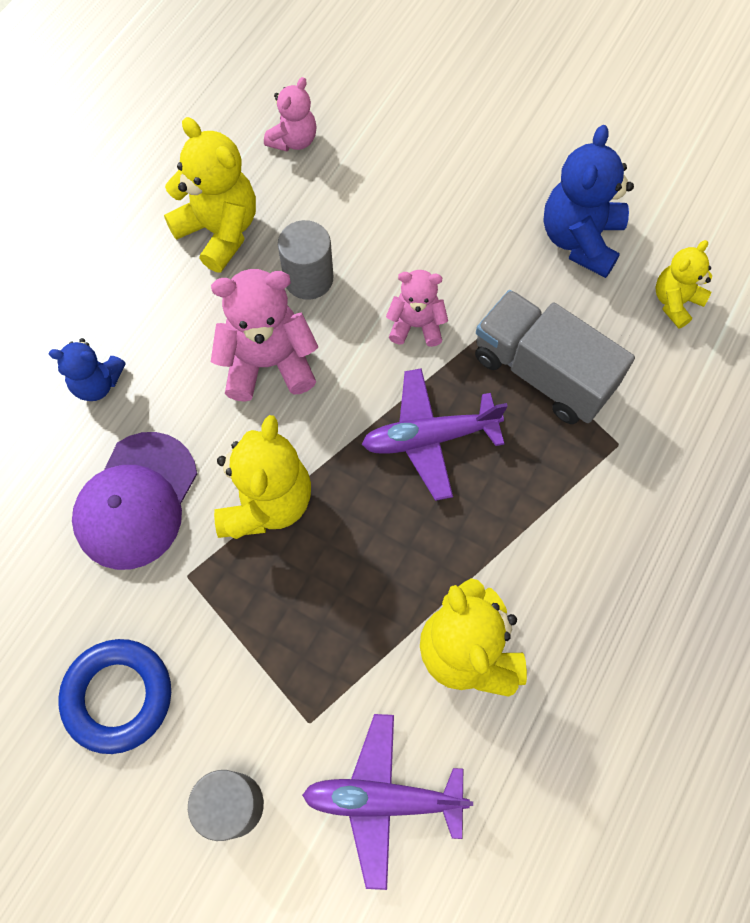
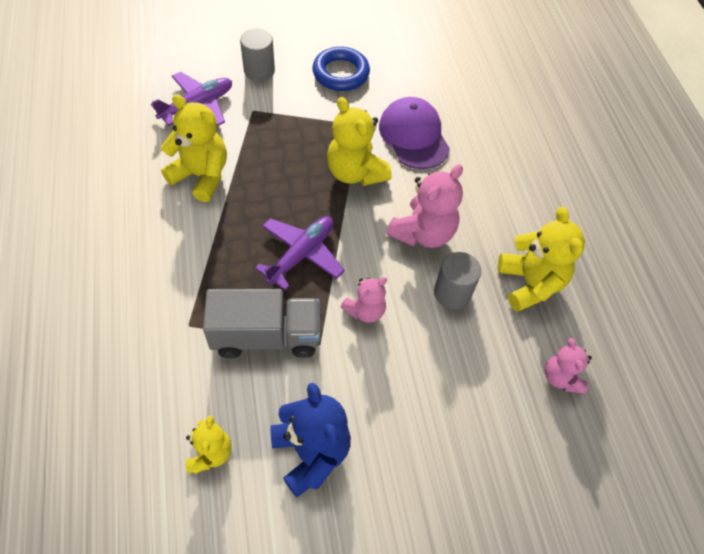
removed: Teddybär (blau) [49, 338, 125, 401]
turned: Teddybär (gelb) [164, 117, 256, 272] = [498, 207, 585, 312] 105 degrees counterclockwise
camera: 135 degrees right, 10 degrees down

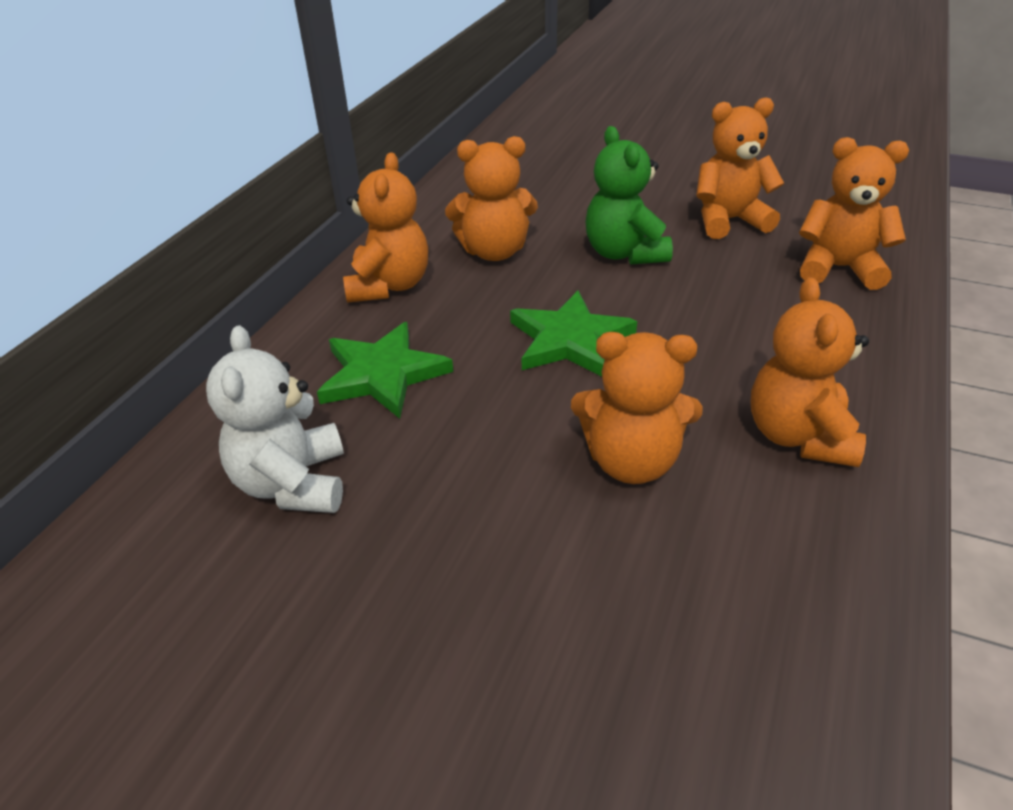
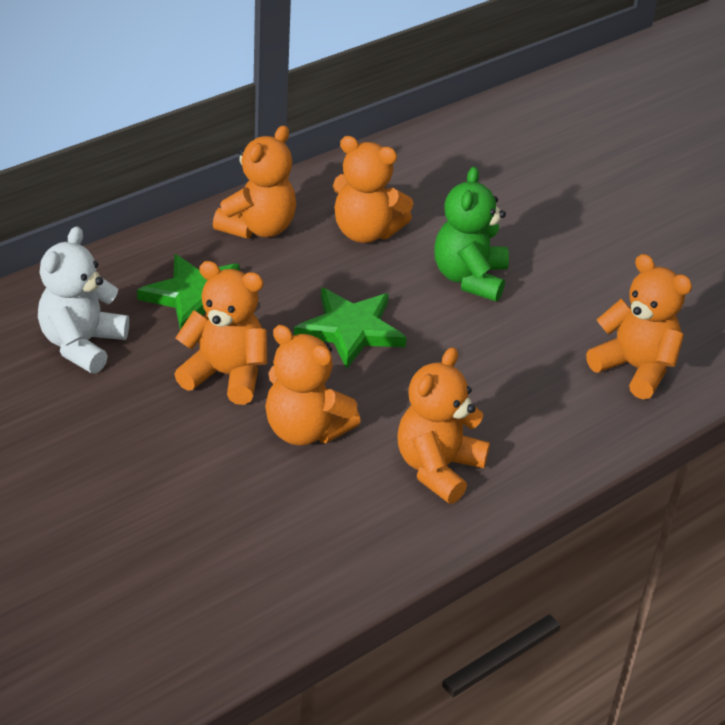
moved: Teddybär (orange) [696, 97, 784, 239] to [174, 261, 267, 405]
camera: 25 degrees right, 0 degrees up

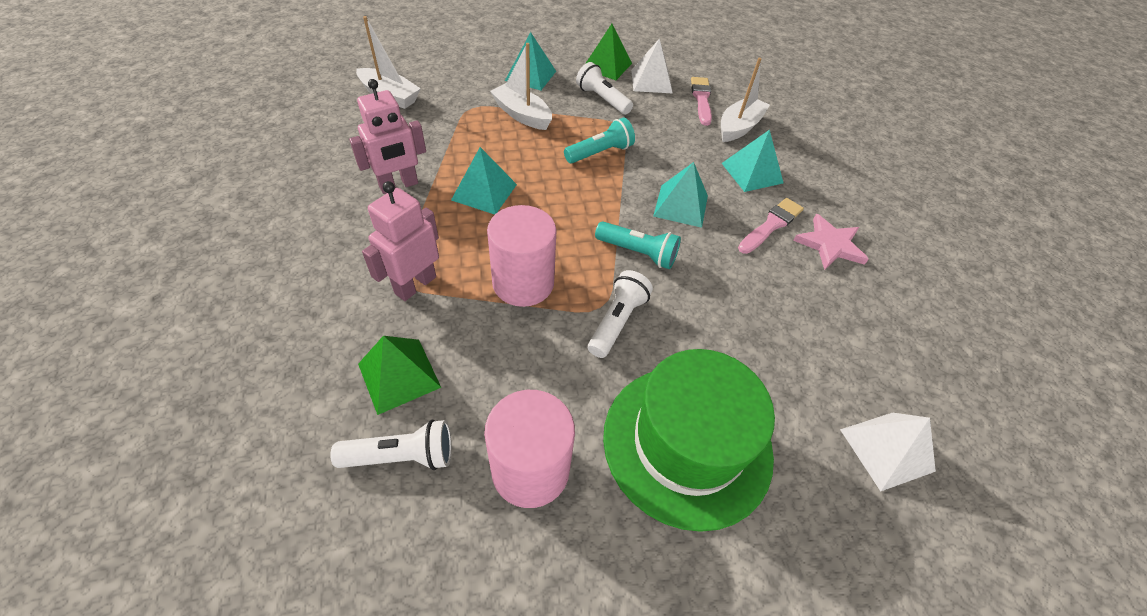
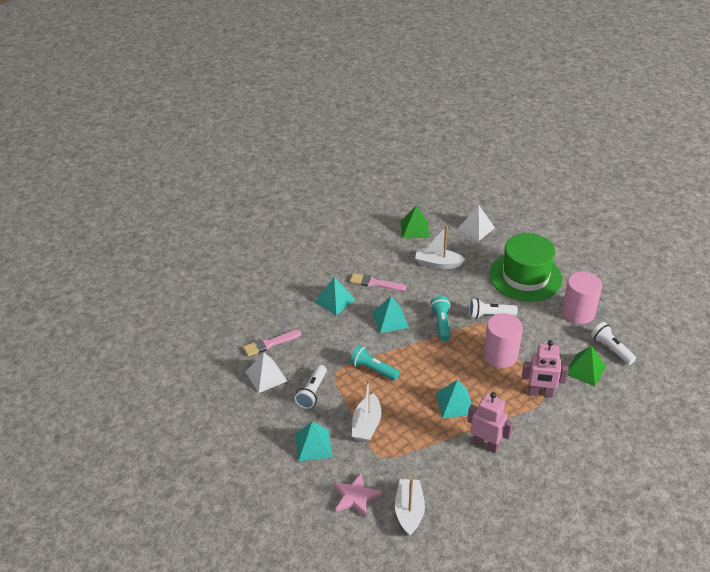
moved: Stern (rosa) [793, 214, 869, 270] to [333, 473, 382, 517]; Pyramide (grün) [585, 24, 632, 80] to [401, 206, 430, 238]; Boot (weiß) [721, 58, 770, 142] to [415, 225, 466, 269]
camera: 115 degrees left, 10 degrees down

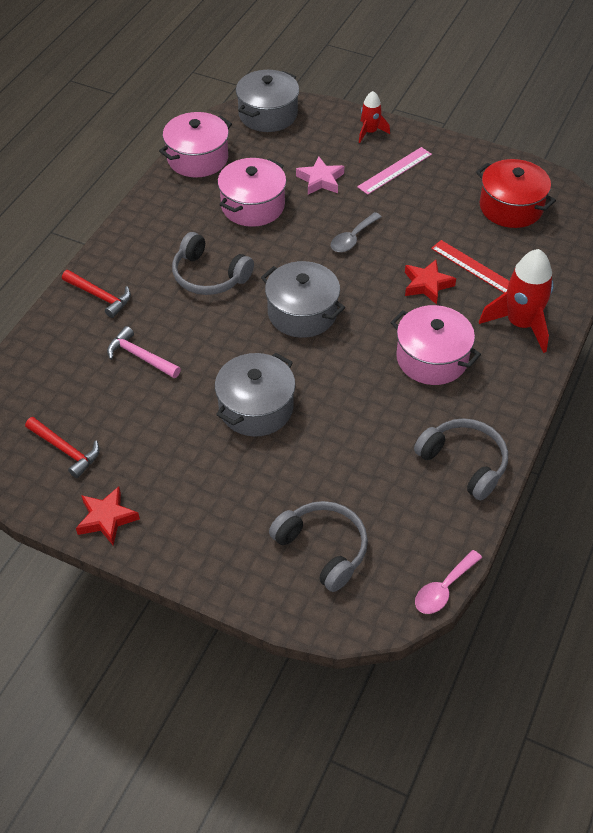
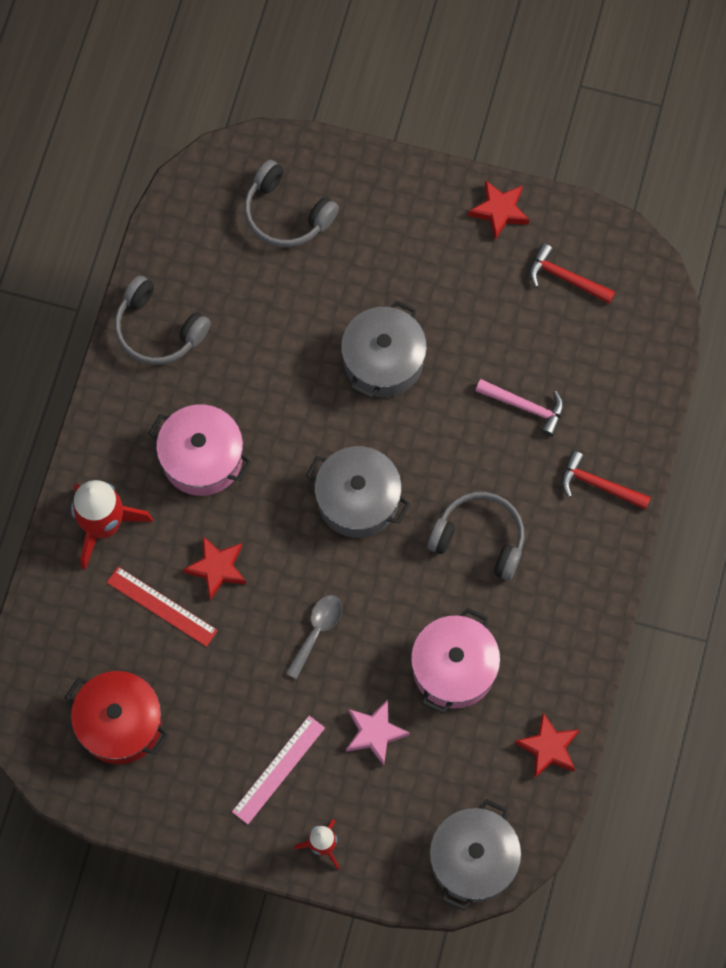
removed: Löffel (rosa) [415, 550, 482, 614]
replaced: Kochtopf (rosa) [159, 112, 232, 177] to Stern (rot) [515, 713, 579, 778]
camera: 170 degrees right, 20 degrees up

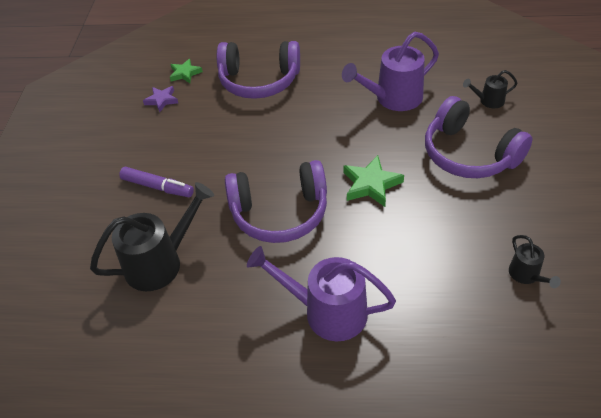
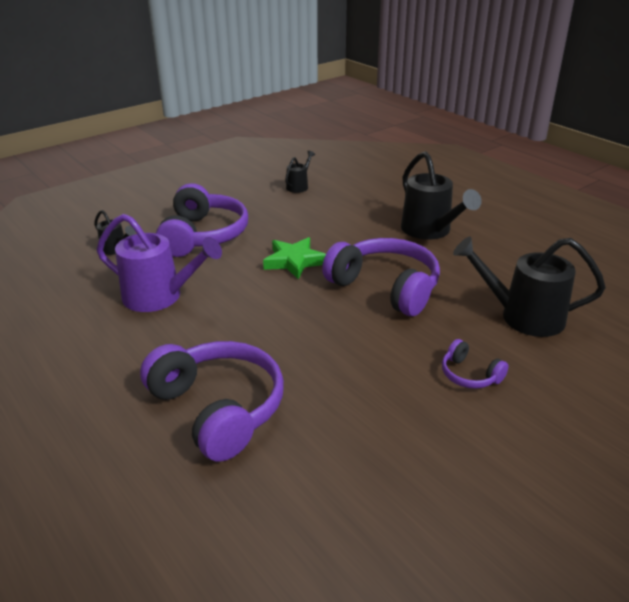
removed: Stern (lila) [143, 86, 178, 112]; Stern (grün) [170, 59, 203, 83]
replaced: Filzstift (lila) [119, 167, 194, 197] to Kopfhörer (lila) [442, 339, 509, 389]
recoloured: Gießkanne (lila) [247, 246, 396, 341] to Gießkanne (schwarz) [401, 151, 482, 240]
camera: 135 degrees left, 15 degrees down

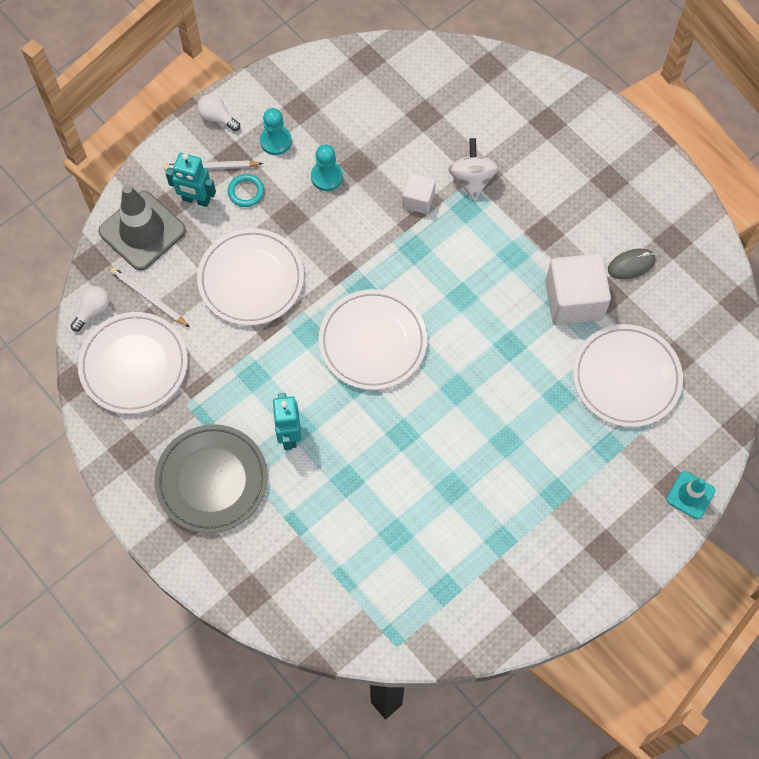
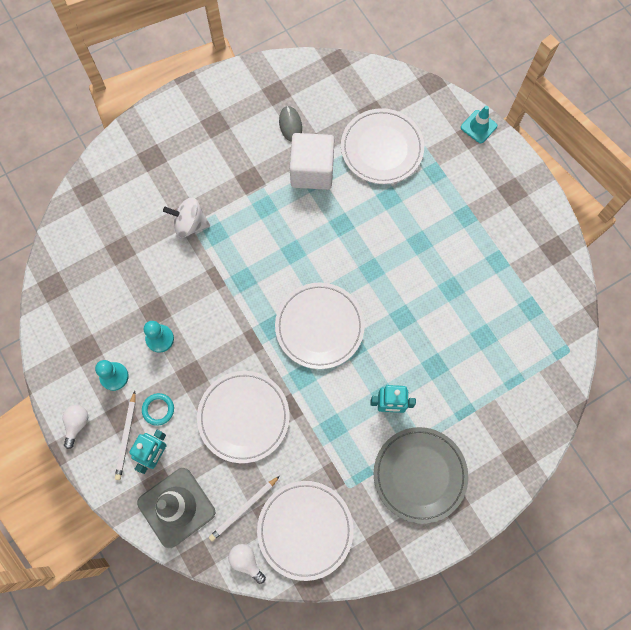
removed: Kubus (weiß) [402, 173, 436, 214]
turned: Glühbirne (weiß) [198, 94, 240, 131] = [63, 405, 88, 449] 150 degrees clockwise
camera: 80 degrees left, 5 degrees up

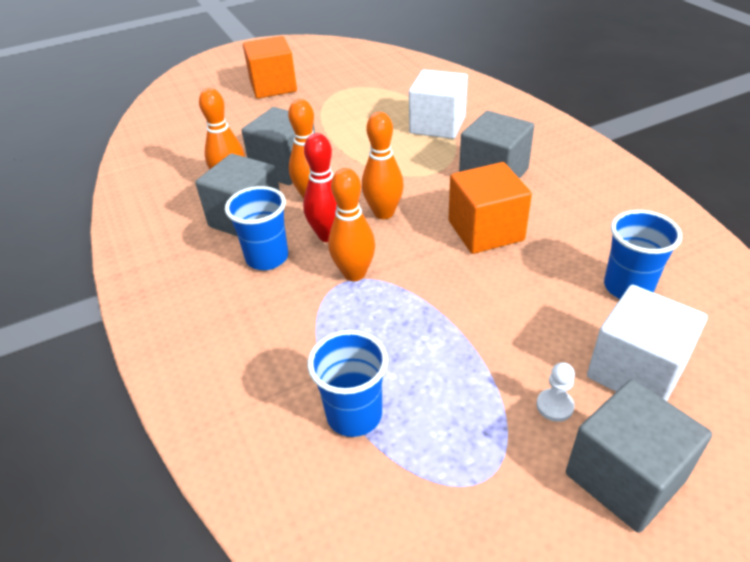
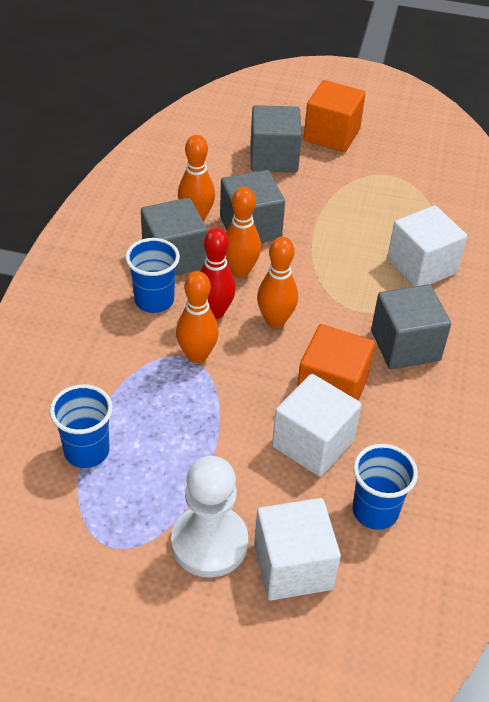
added: Kubus (weiß) [272, 374, 362, 477]
moved: Kubus (grau) [566, 379, 712, 533] to [251, 105, 302, 172]
resized: Bauer (weiß) [536, 362, 575, 422] = [171, 456, 248, 578] x2.47
camera: 35 degrees right, 5 degrees up

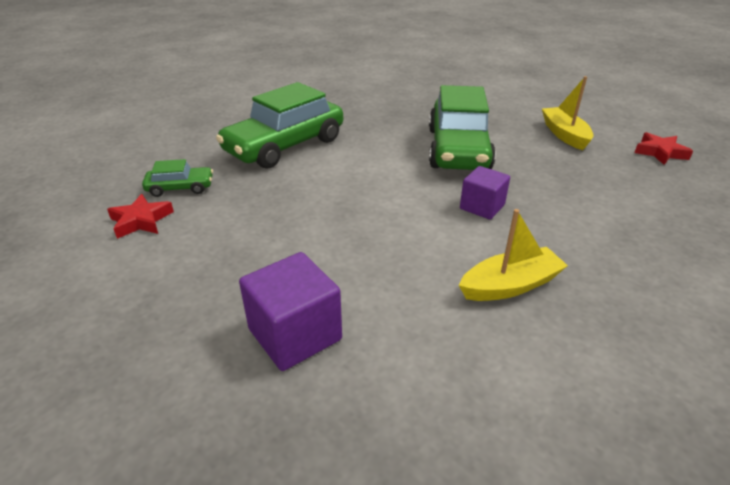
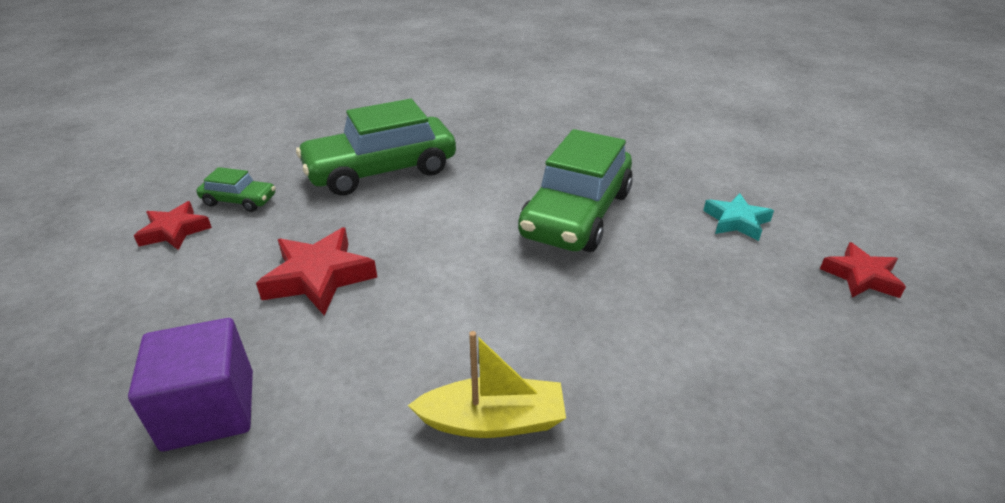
removed: Kubus (lila) [460, 166, 510, 220]
added: Stern (rot) [256, 228, 377, 316]
replaced: Boot (gelb) [542, 76, 593, 150] to Stern (türkis) [703, 193, 774, 241]
camera: 20 degrees right, 0 degrees up

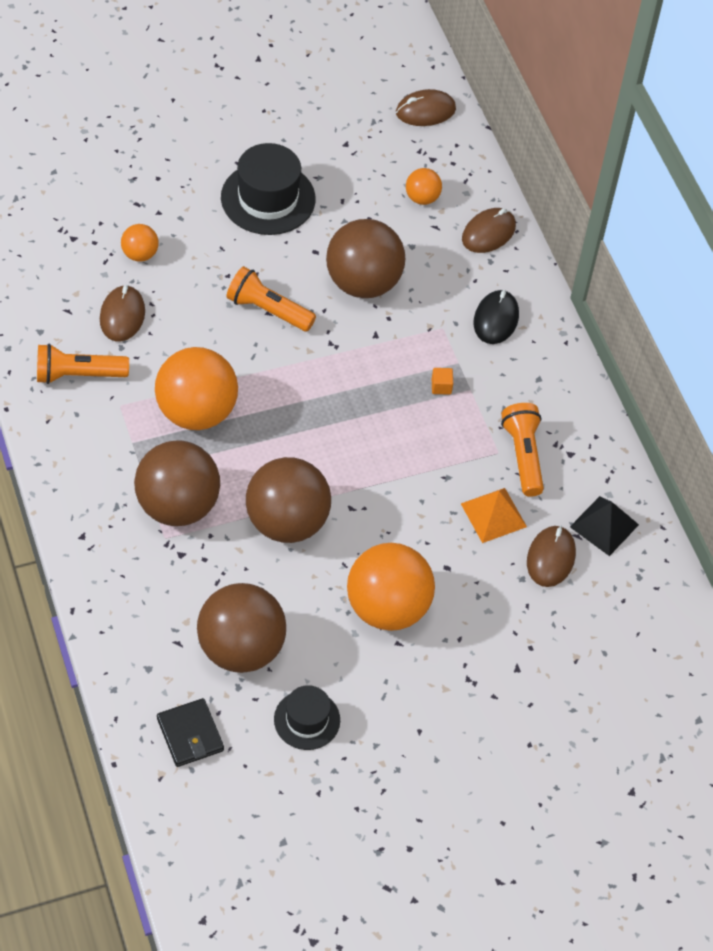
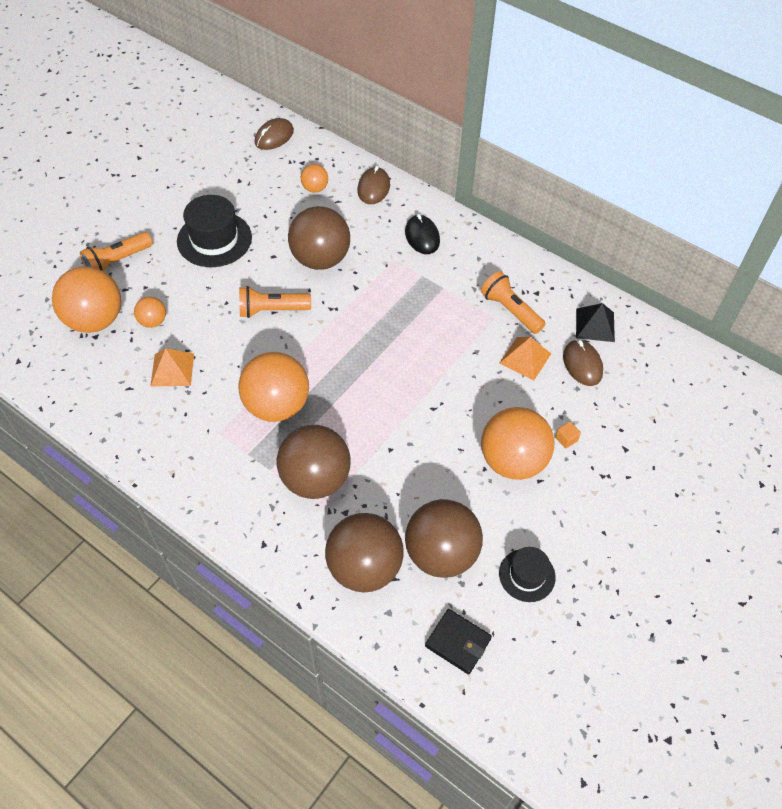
added: Ball (orange) [52, 266, 121, 333]
moved: Taschenlampe (orange) [37, 344, 129, 384] to [80, 232, 153, 271]; Ball (braun) [246, 457, 331, 543] to [325, 513, 404, 592]; Kubus (orange) [432, 368, 453, 395] to [555, 422, 581, 449]
replaced: Computermaus (braun) [100, 285, 145, 341] to Pyramide (orange) [150, 348, 194, 387]
camera: 30 degrees left, 0 degrees up

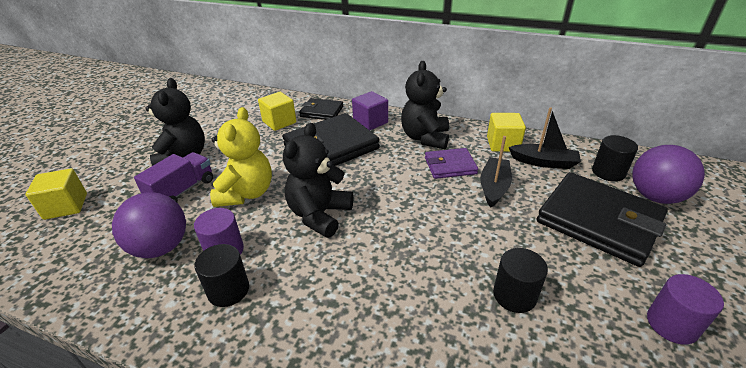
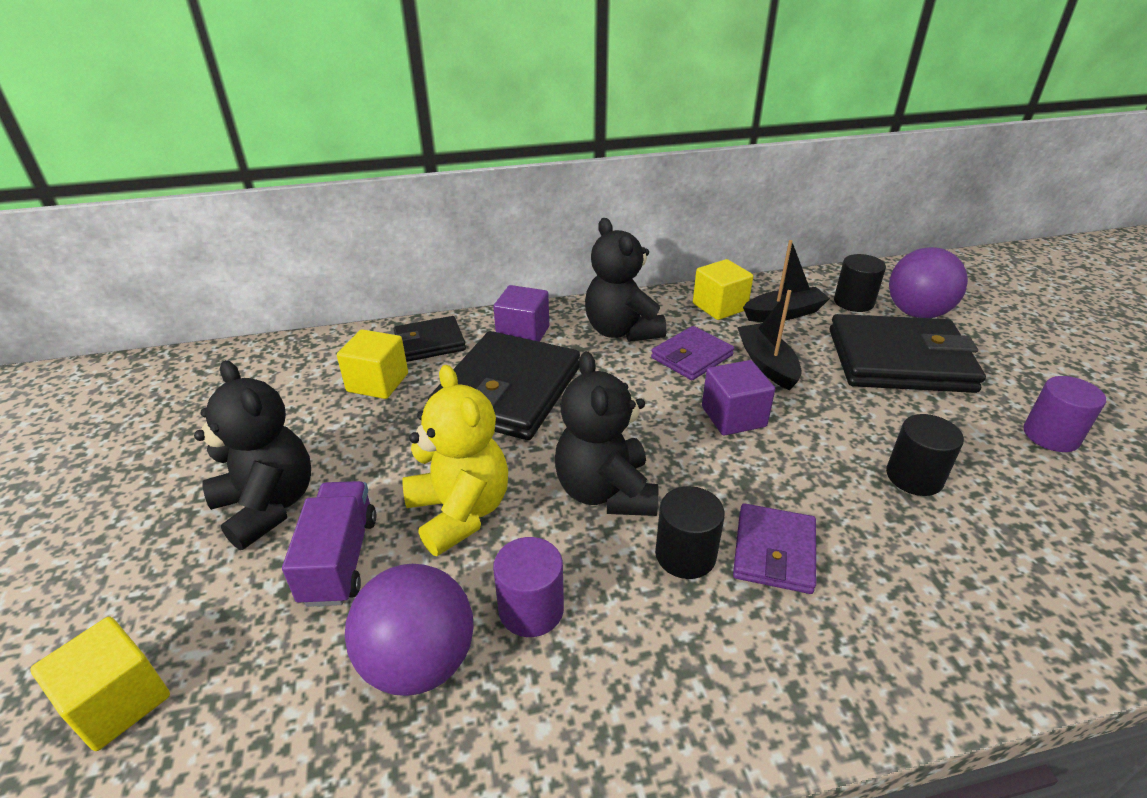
added: Kubus (lila) [702, 360, 775, 436]; Geldbörse (lila) [733, 503, 816, 594]
moved: Vollzylinder (schwarz) [195, 244, 249, 307] to [655, 486, 725, 579]
camera: 35 degrees left, 0 degrees up

